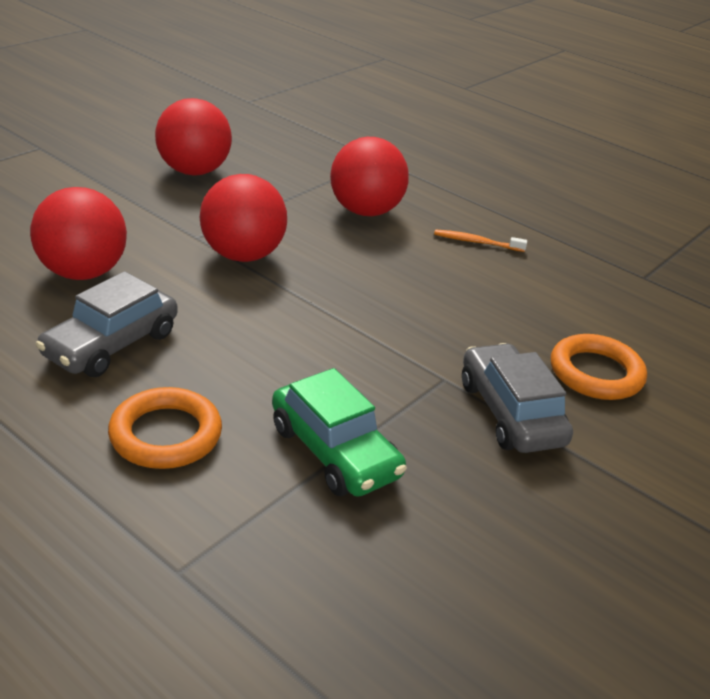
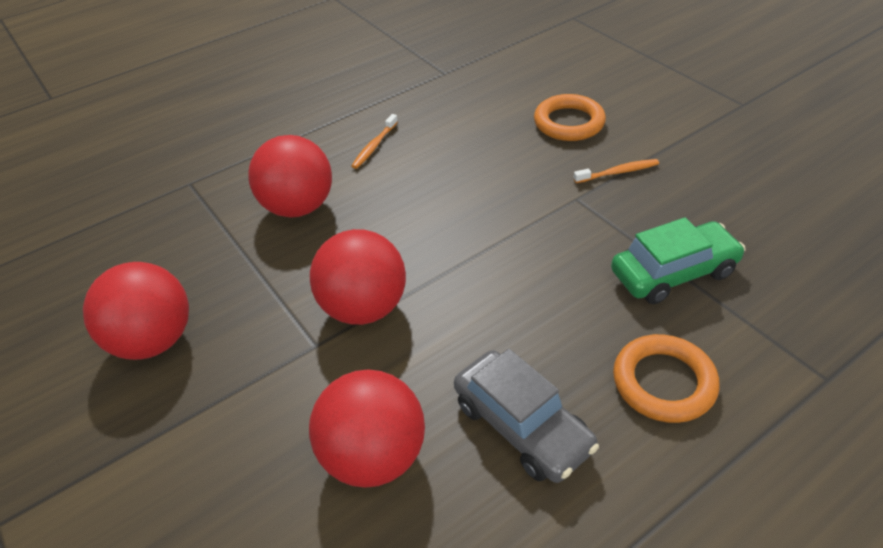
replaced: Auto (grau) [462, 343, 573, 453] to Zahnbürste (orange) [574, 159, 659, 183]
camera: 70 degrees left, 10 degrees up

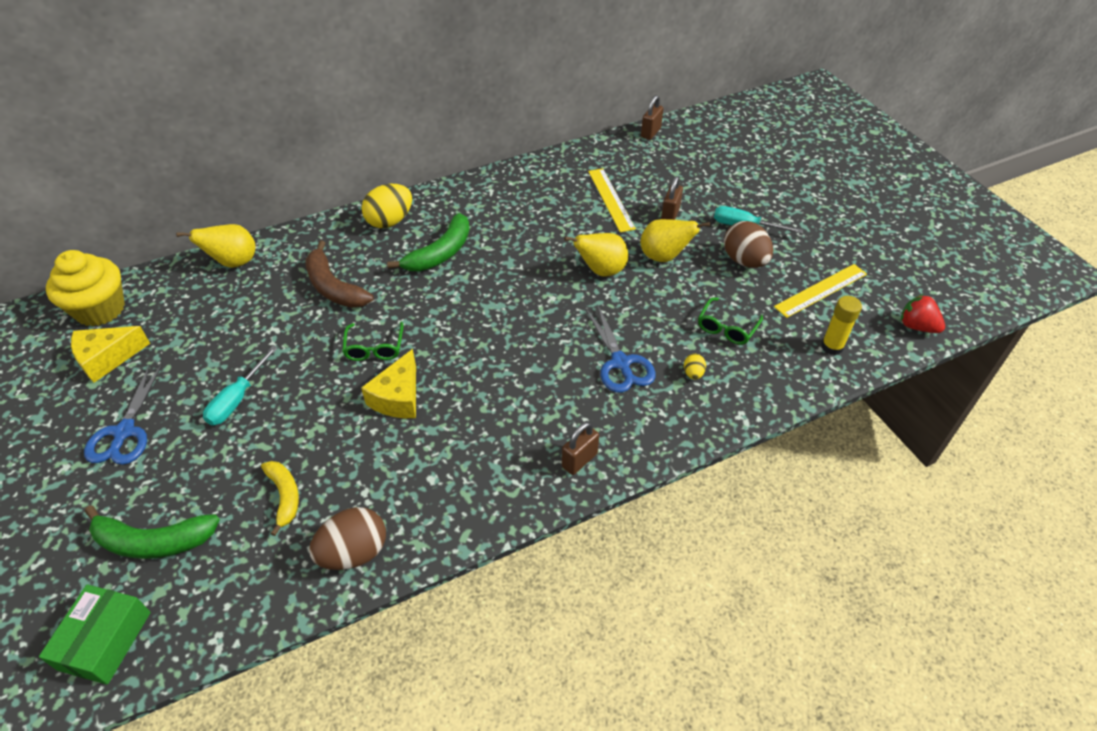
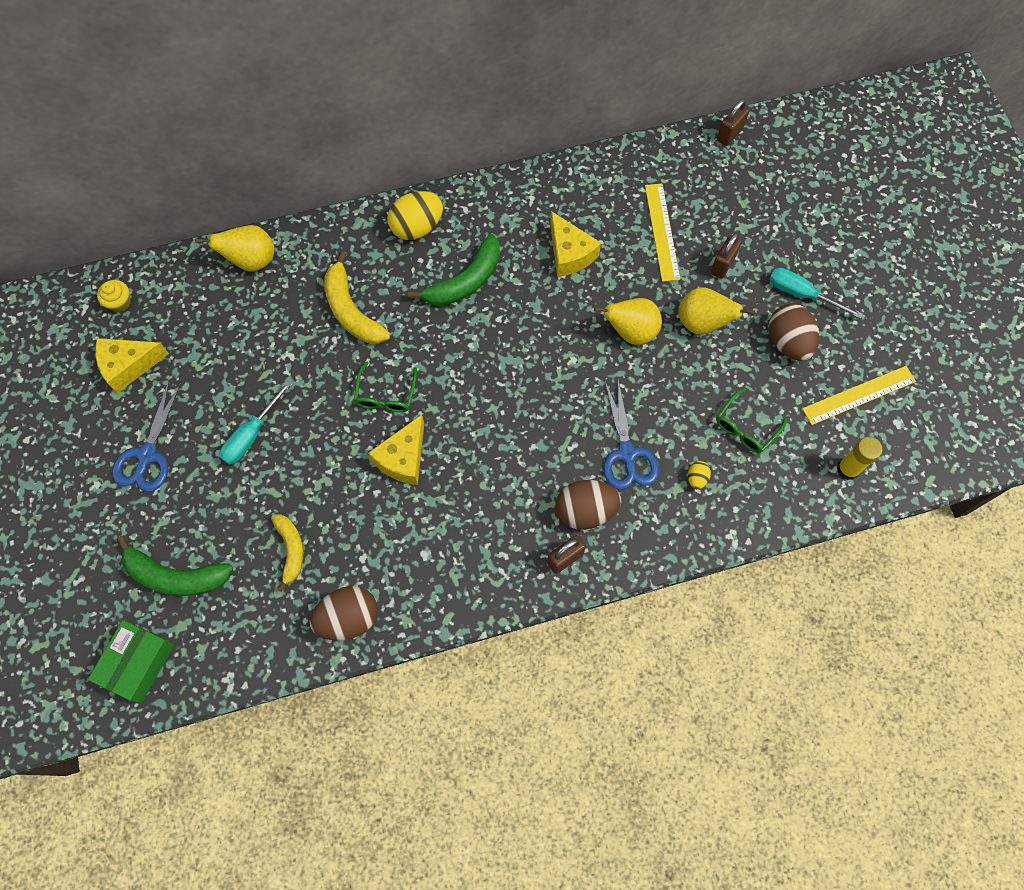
removed: Erdbeere (rot) [901, 294, 945, 333]
added: Käse (gelb) [550, 211, 601, 277]; Ei (braun) [556, 480, 621, 530]
recoloured: Banane (braun) [305, 241, 374, 308] to Banane (gelb) [324, 251, 390, 344]
resized: Muffin (gelb) [46, 250, 125, 326] = [97, 280, 131, 312] x0.46
camera: 10 degrees right, 20 degrees up

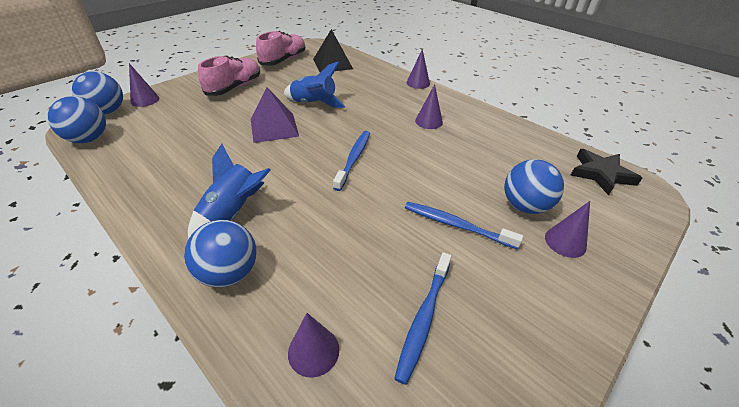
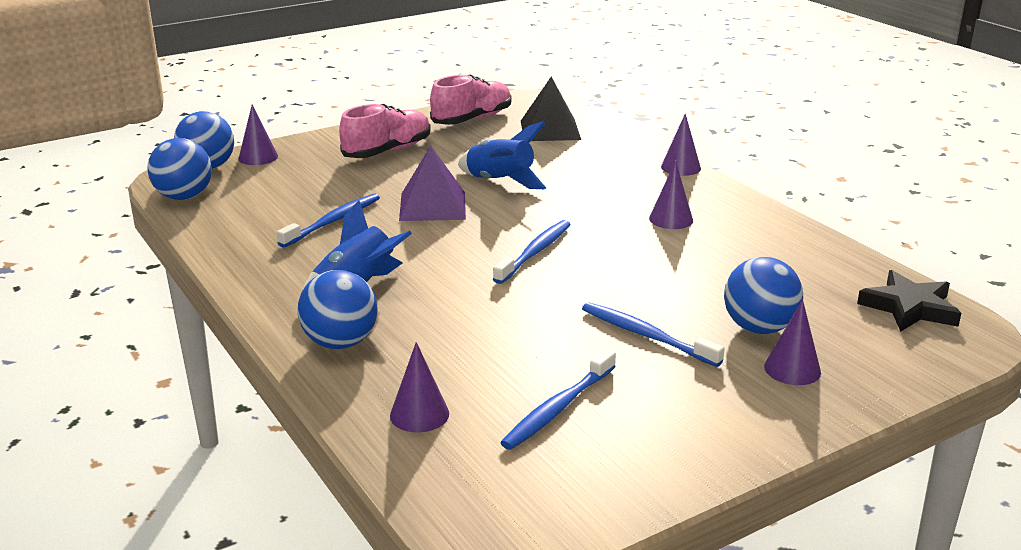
added: Zahnbürste (blau) [277, 193, 380, 247]
camera: 15 degrees right, 15 degrees down

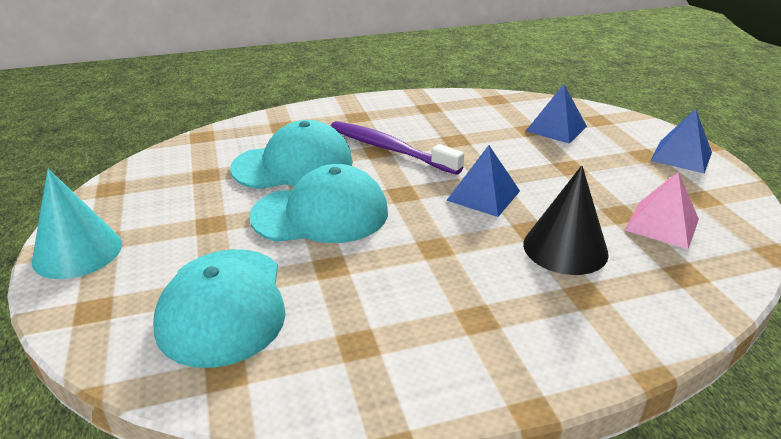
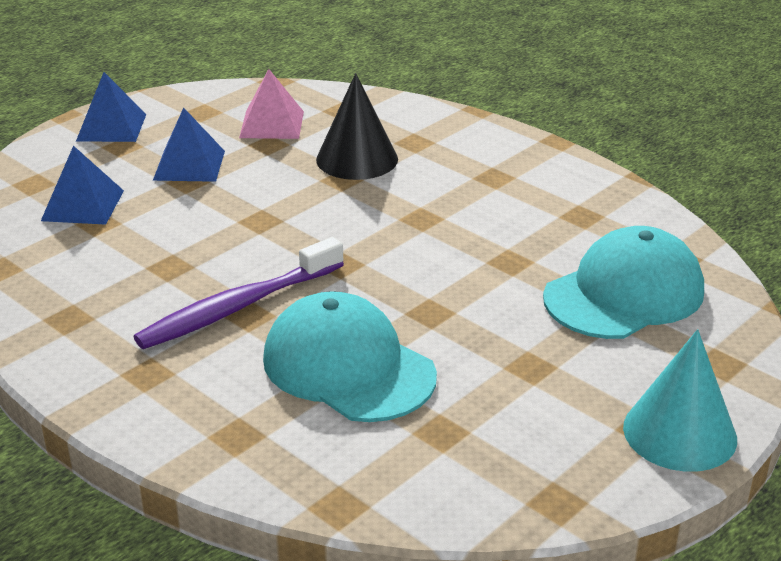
removed: Kappe (türkis) [249, 164, 388, 243]
moved: Pyramide (blau) [446, 145, 520, 217] to [153, 107, 225, 182]
turned: Zahnbürste (lila) [331, 121, 464, 175] = [134, 237, 344, 349] 45 degrees clockwise
camera: 120 degrees left, 0 degrees up

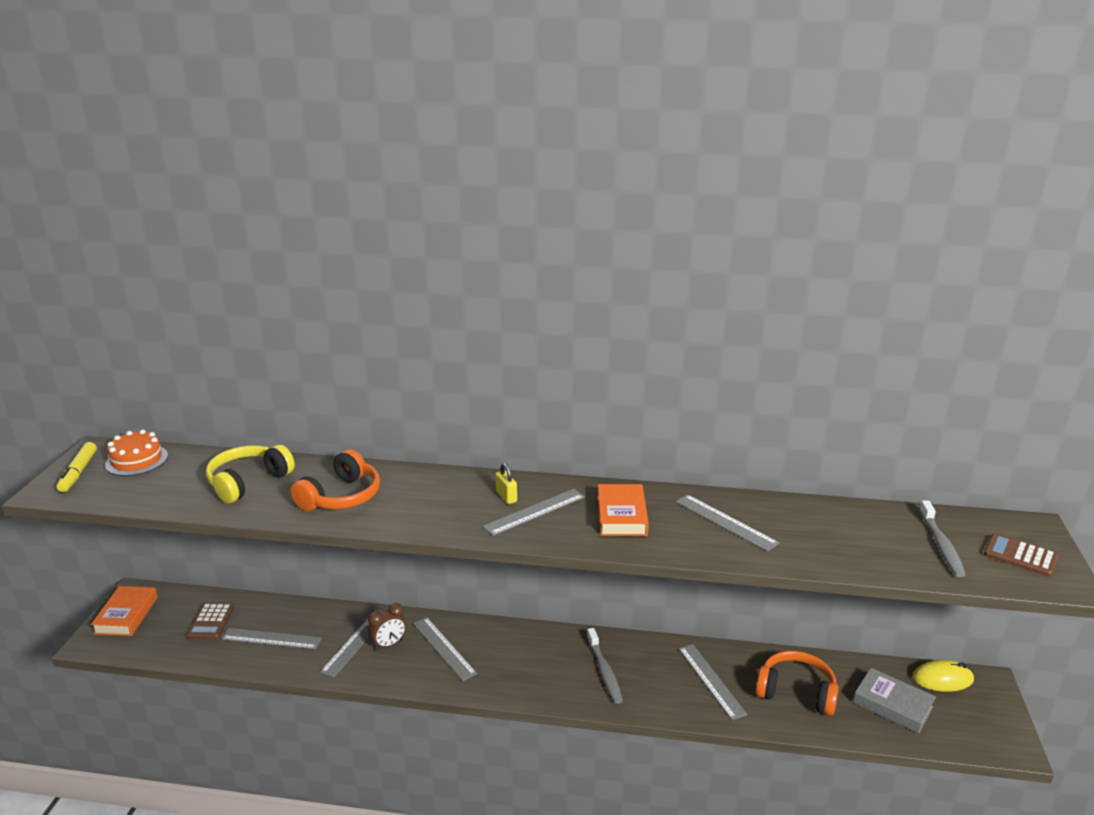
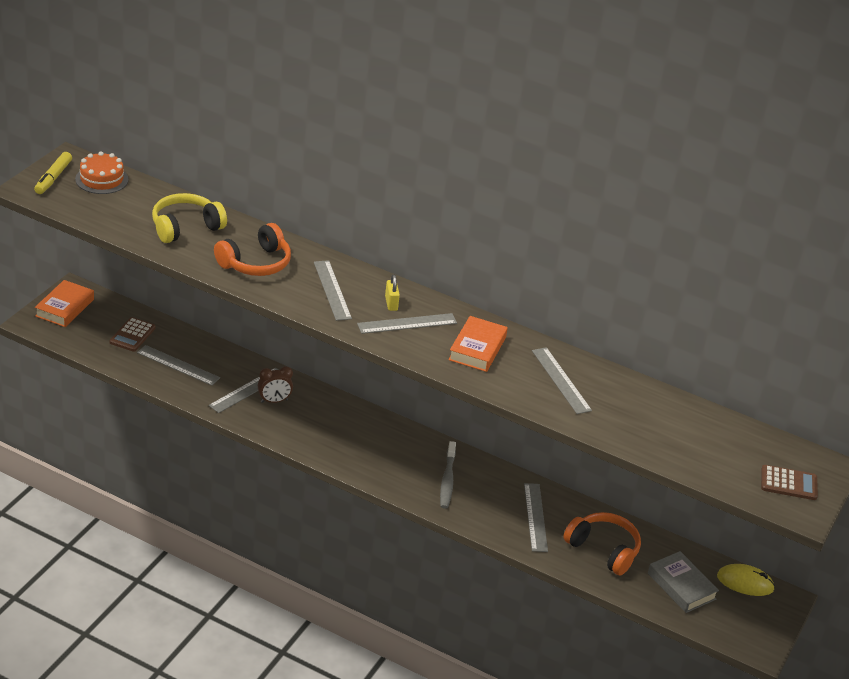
removed: Zahnbürste (grau) [919, 500, 966, 577]
moved: Lineal (grau) [413, 617, 477, 681] to [314, 260, 352, 321]
turned: Taschenrechner (braun) [984, 533, 1059, 577] = [761, 465, 818, 500] 135 degrees clockwise
camera: 15 degrees right, 10 degrees up

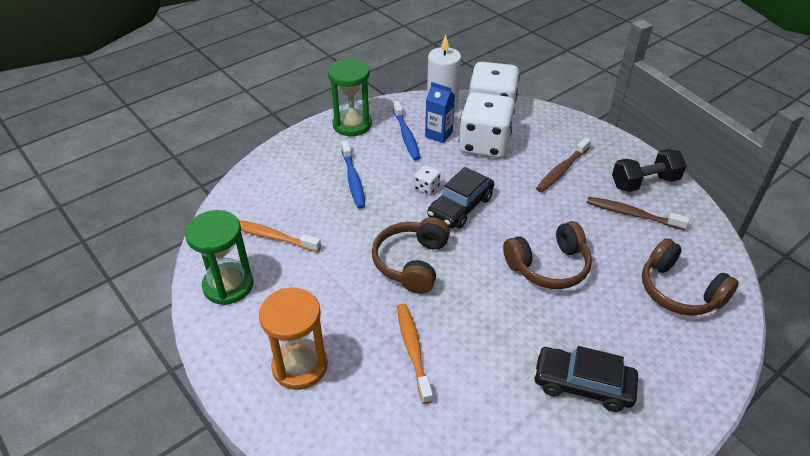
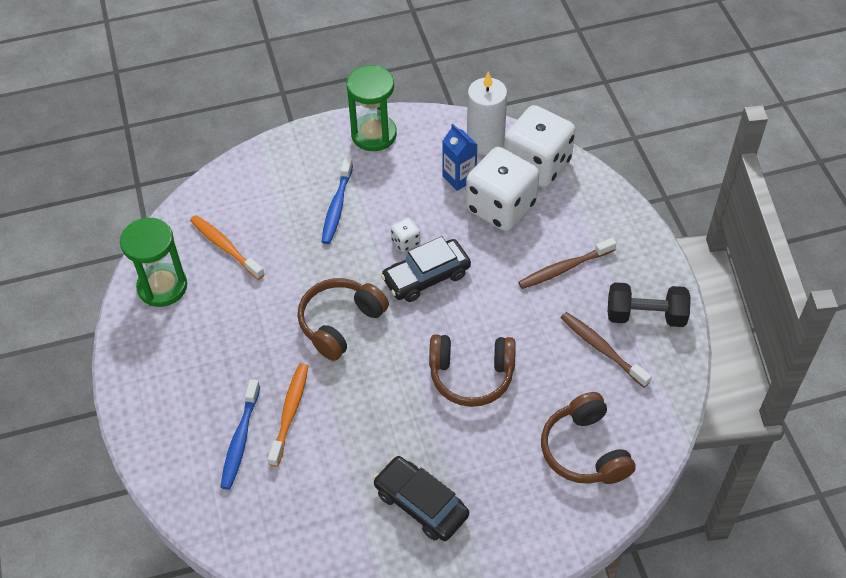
removed: Sanduhr (orange) [259, 288, 328, 390]
moved: Zahnbürste (blau) [393, 101, 420, 160] to [221, 379, 260, 490]
camera: 25 degrees right, 10 degrees up

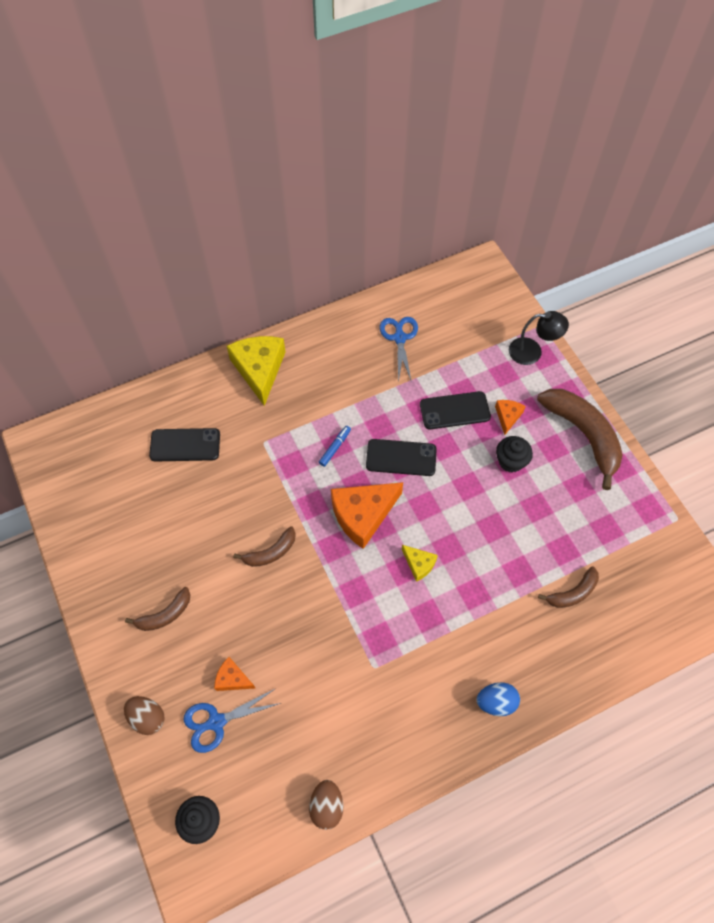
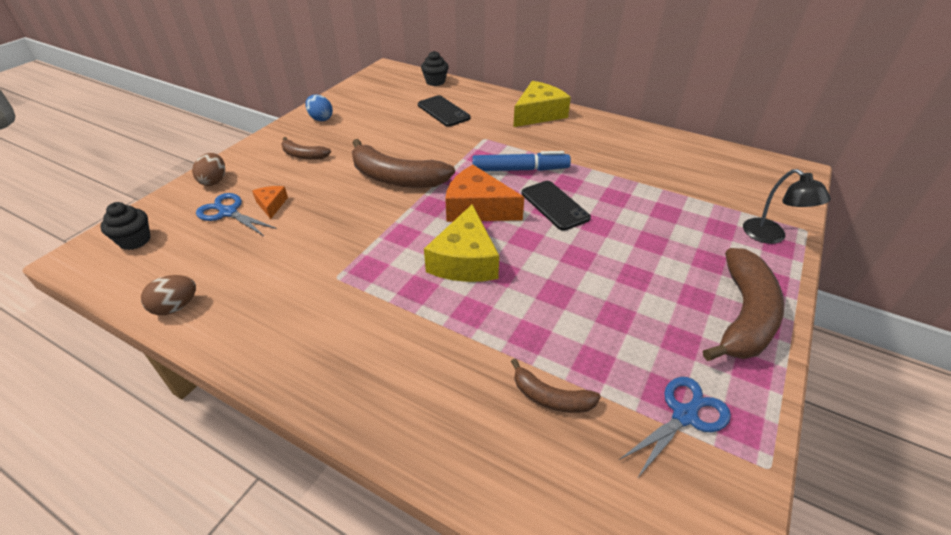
removed: Handy (schwarz) [420, 391, 491, 429]; Käse (orange) [495, 400, 526, 435]
moved: Ei (blau) [477, 682, 520, 716] to [305, 94, 333, 121]; Muffin (schwarz) [496, 436, 533, 473] to [421, 51, 449, 86]; Schere (blau) [380, 317, 418, 383] to [619, 377, 731, 479]
resized: Banane (braun) [233, 526, 296, 567] = [352, 139, 455, 188] x1.94; Käse (gelb) [402, 545, 438, 582] = [424, 204, 499, 282] x2.02; Filzstift (blau) [319, 426, 351, 467] = [472, 151, 571, 171] x2.00
camera: 55 degrees right, 20 degrees down

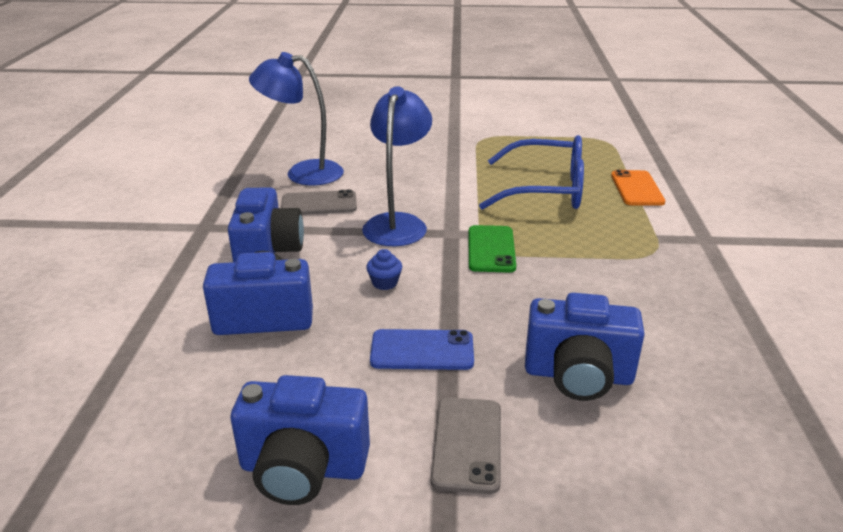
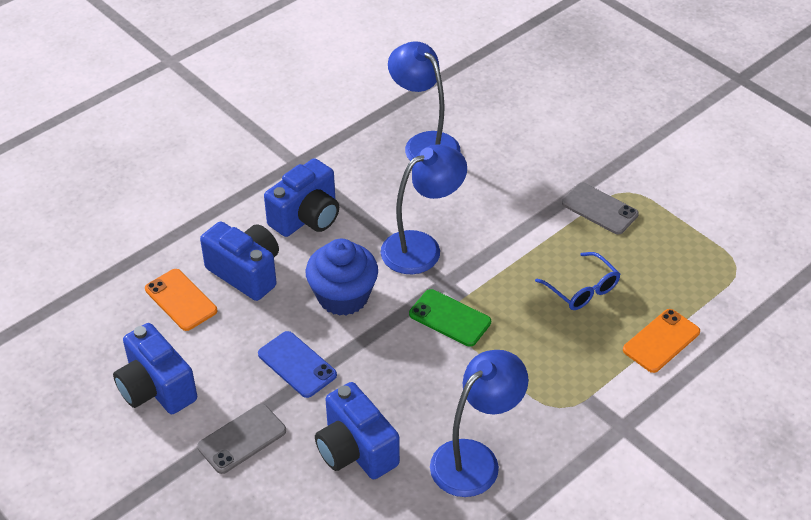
added: Handy (orange) [145, 269, 217, 331]; Lampe (blau) [430, 350, 528, 497]
moved: Handy (grau) [281, 190, 357, 215] to [562, 183, 639, 234]
turned: Handy (grün) [469, 225, 516, 273] = [409, 289, 491, 347] 75 degrees clockwise
resized: Muffin (blau) [366, 249, 402, 290] = [306, 239, 378, 316] x2.36; Brille (blau) [479, 135, 584, 210] = [535, 252, 620, 310] x0.56
camera: 45 degrees right, 15 degrees up

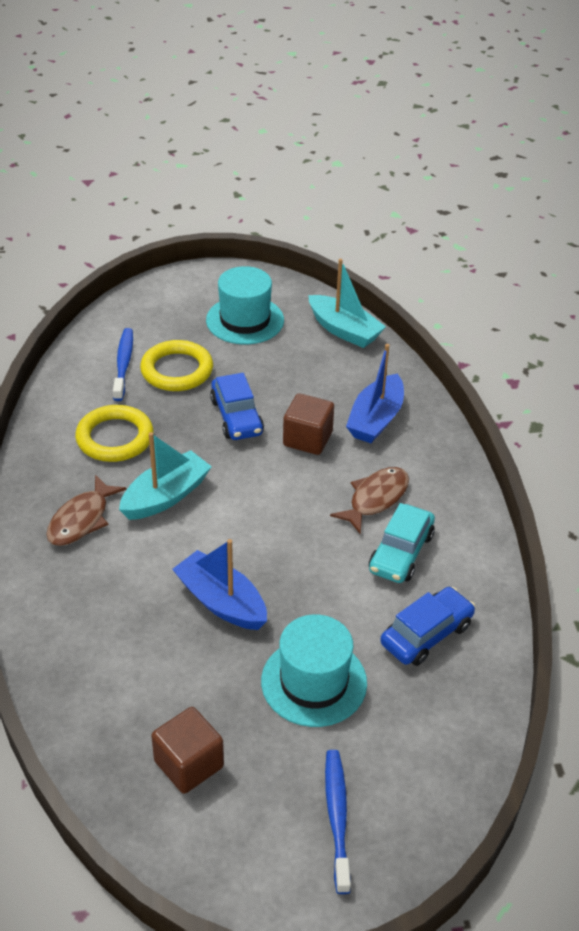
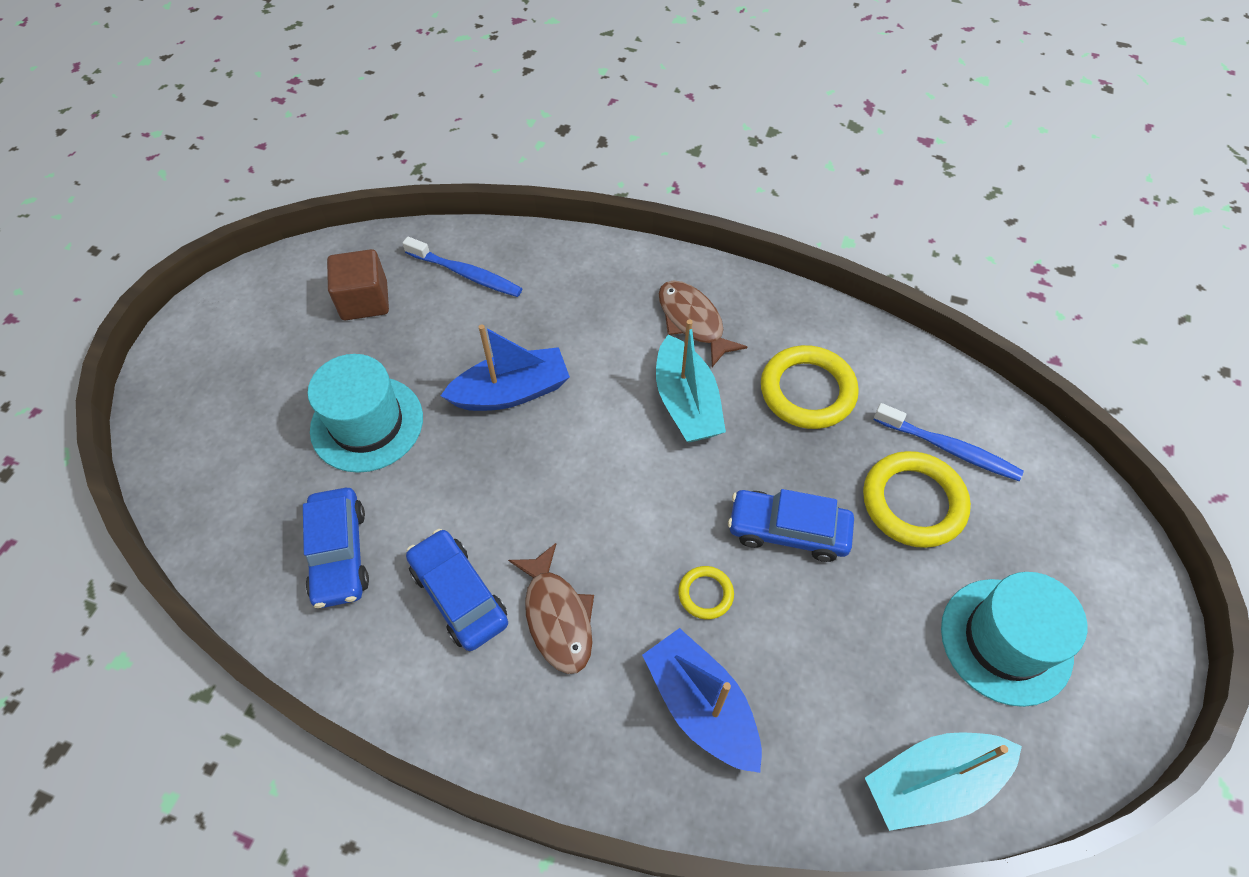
moved: Zahnbürste (blau) [325, 750, 351, 894] to [403, 237, 522, 297]
replaced: Kubus (braun) [283, 393, 334, 455] to Ring (gelb) [678, 566, 734, 620]
recoloured: Auto (türkis) [369, 503, 435, 583] to Auto (blau) [406, 529, 508, 651]
camera: 120 degrees right, 15 degrees up

